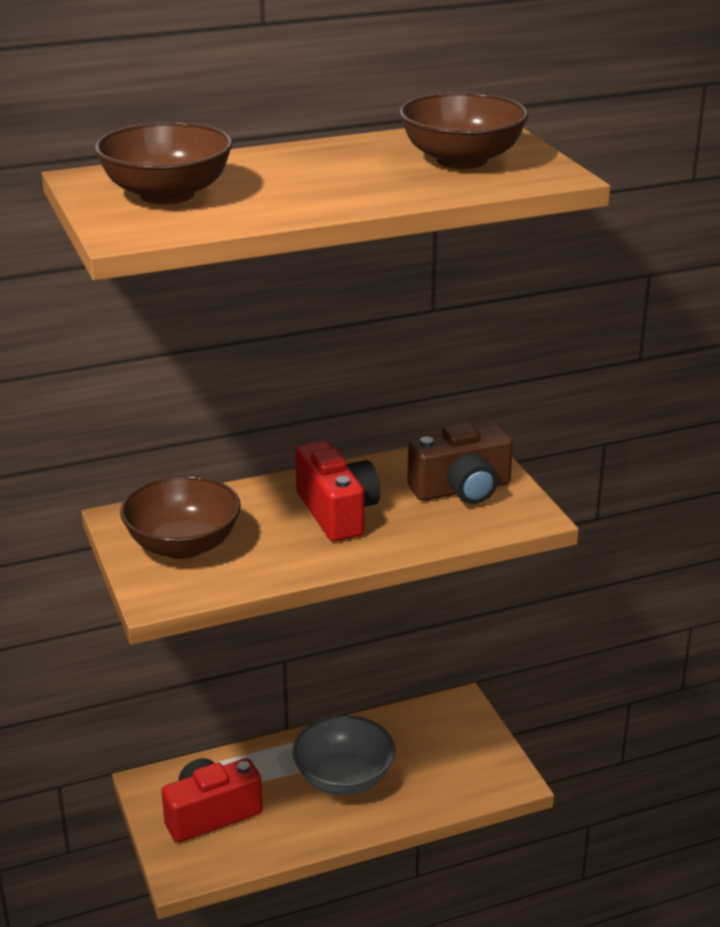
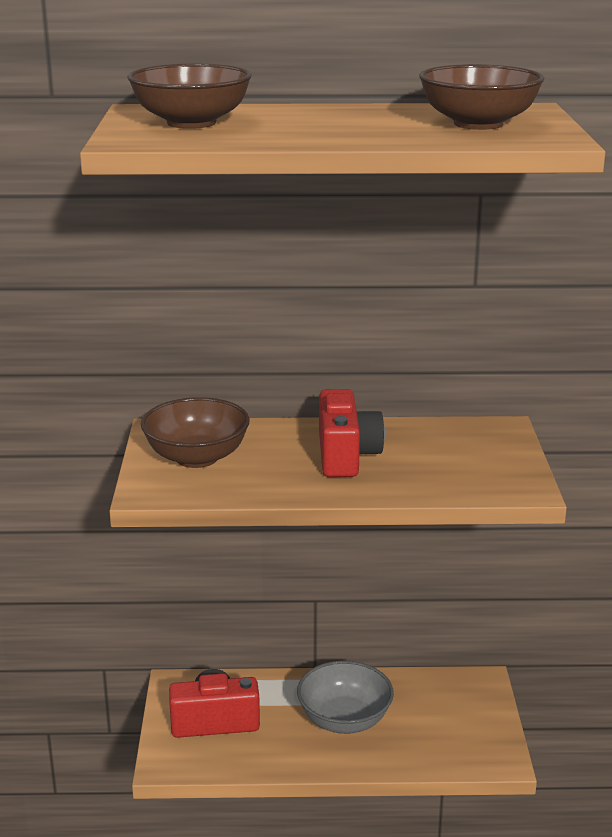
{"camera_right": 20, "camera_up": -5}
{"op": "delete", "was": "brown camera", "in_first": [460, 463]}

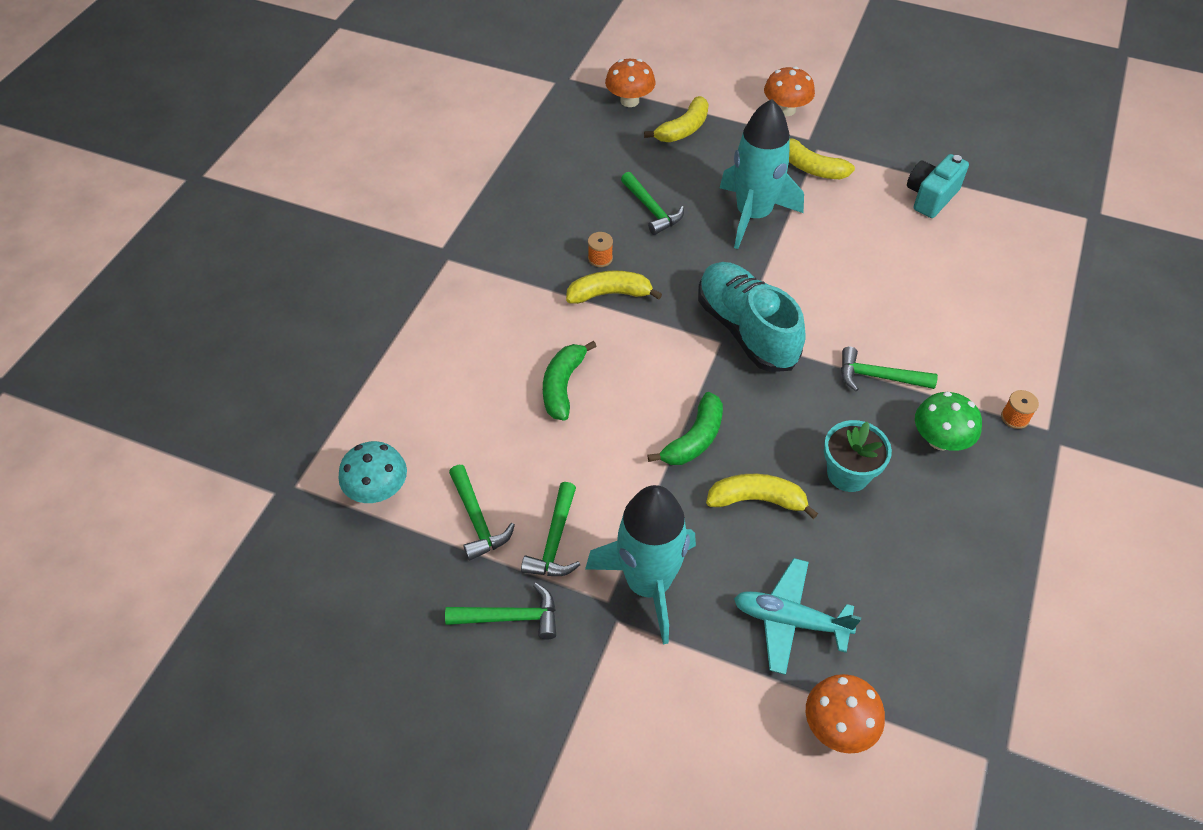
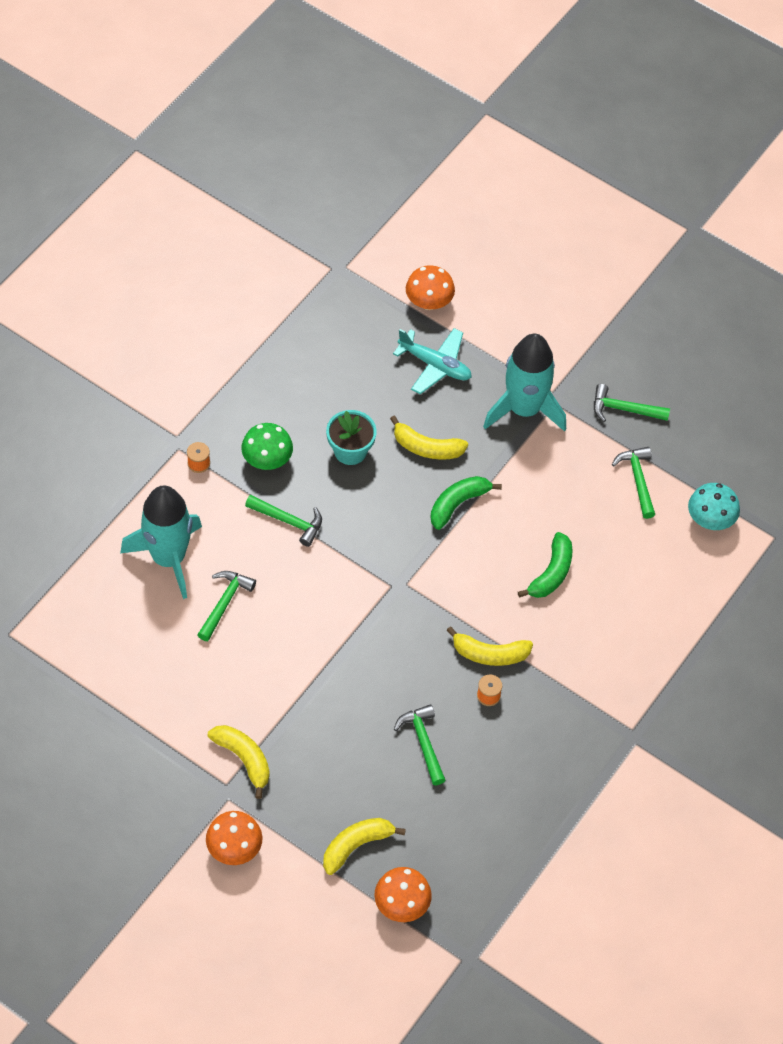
{"camera_right": -170, "camera_up": 5}
{"op": "move", "was": "turquoise rocket", "in_first": [762, 174], "in_second": [161, 542]}
{"op": "move", "was": "green hammer", "in_first": [550, 529], "in_second": [226, 606]}
{"op": "delete", "was": "turquoise shoe", "in_first": [752, 317]}
{"op": "delete", "was": "turquoise camera", "in_first": [938, 186]}

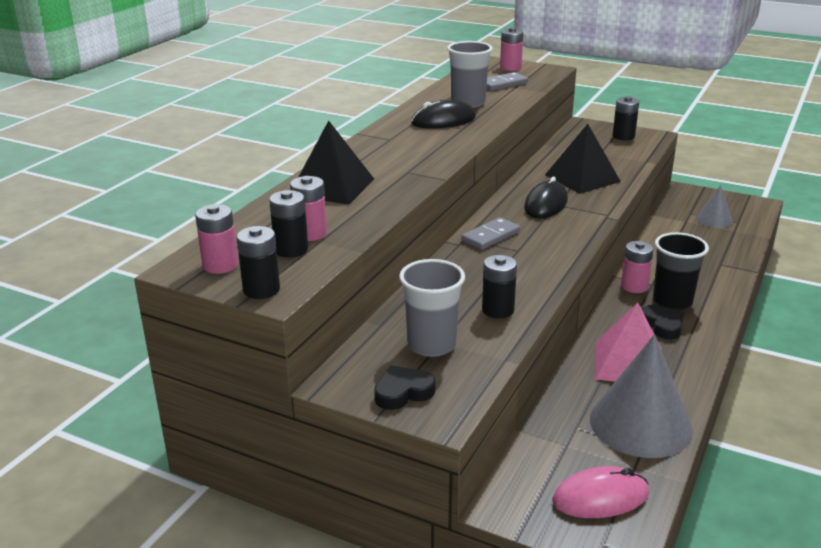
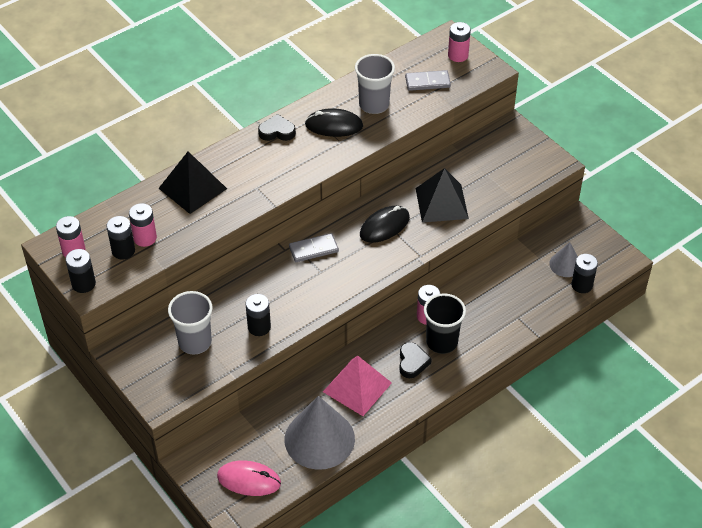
{"camera_right": 25, "camera_up": 20}
{"op": "move", "was": "black heart", "in_first": [405, 388], "in_second": [277, 127]}
{"op": "move", "was": "black battery", "in_first": [626, 118], "in_second": [584, 273]}

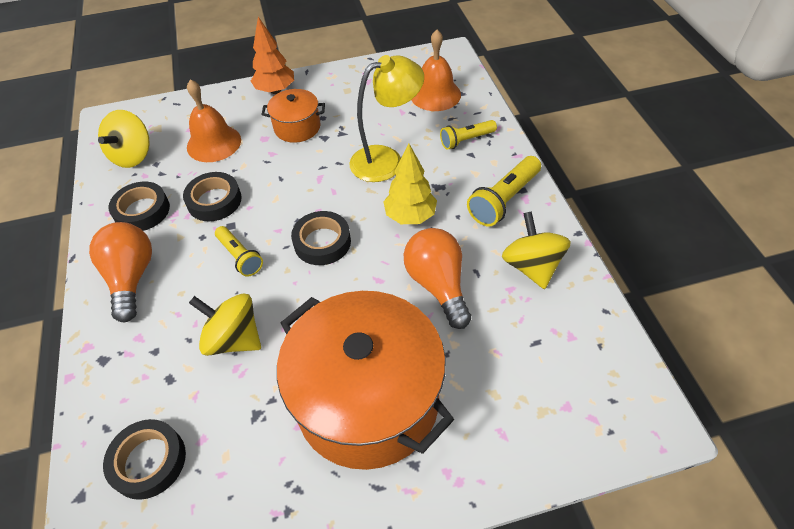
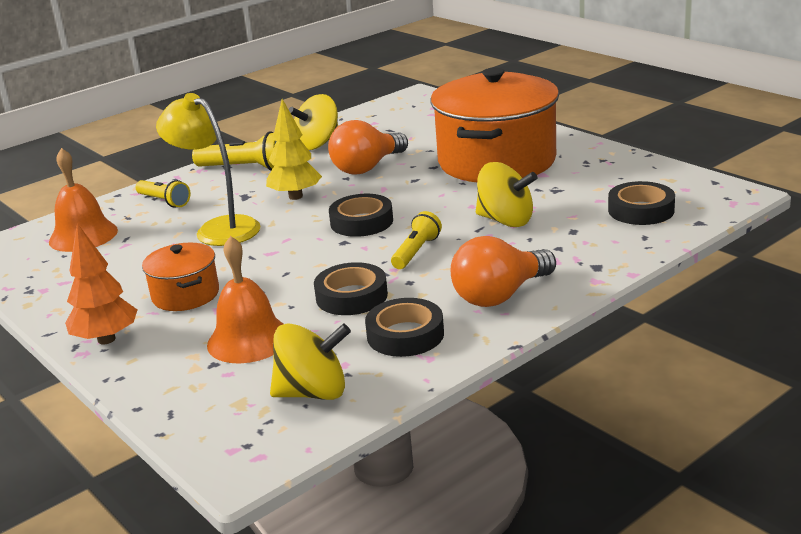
{"camera_right": -115, "camera_up": -25}
{"op": "rotate", "was": "yellow spinning top", "in_first": [225, 324], "in_second": [506, 194], "clockwise": -60}

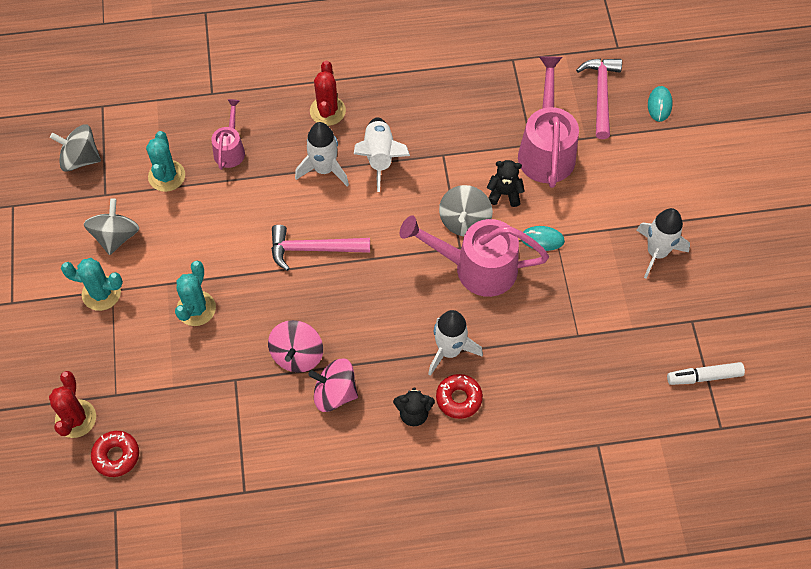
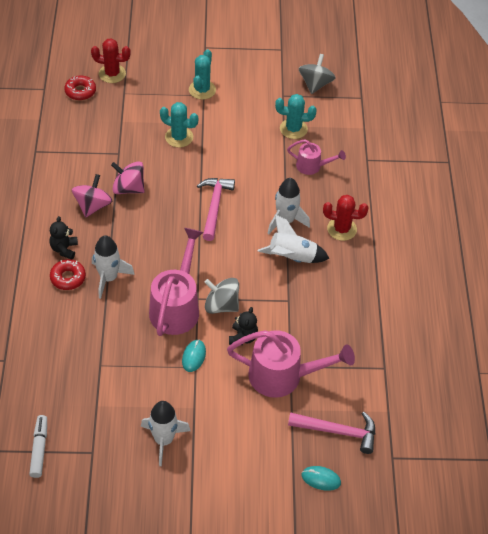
{"camera_right": 95, "camera_up": -10}
{"op": "delete", "was": "grey spinning top", "in_first": [111, 226]}

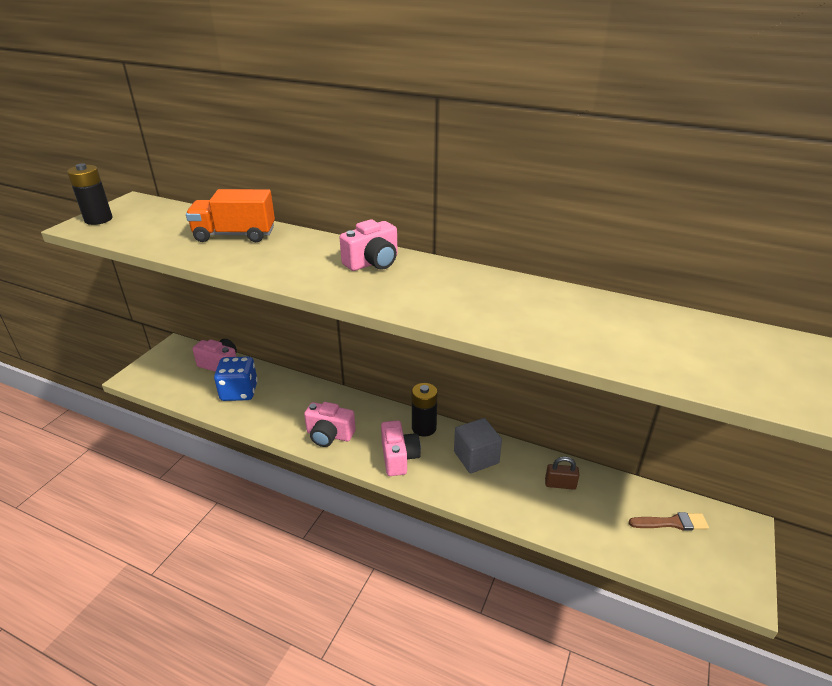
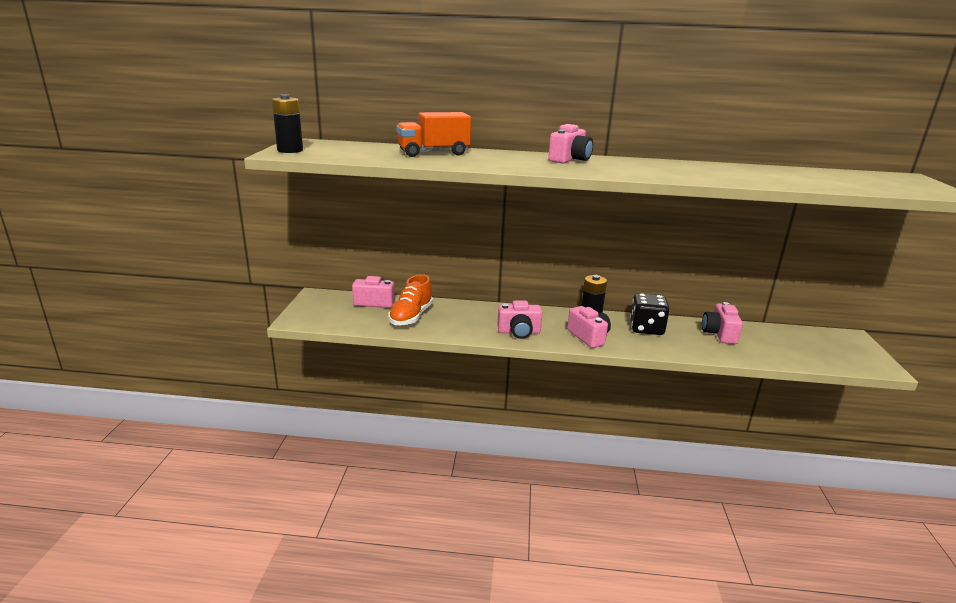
{"camera_right": -20, "camera_up": -10}
{"op": "replace", "was": "blue dice", "now": "orange shoe", "in_first": [236, 378], "in_second": [411, 300]}
{"op": "replace", "was": "grey cube", "now": "black dice", "in_first": [478, 445], "in_second": [650, 314]}
{"op": "replace", "was": "brown padlock", "now": "pink camera", "in_first": [562, 473], "in_second": [722, 323]}
{"op": "delete", "was": "brown brush", "in_first": [668, 521]}

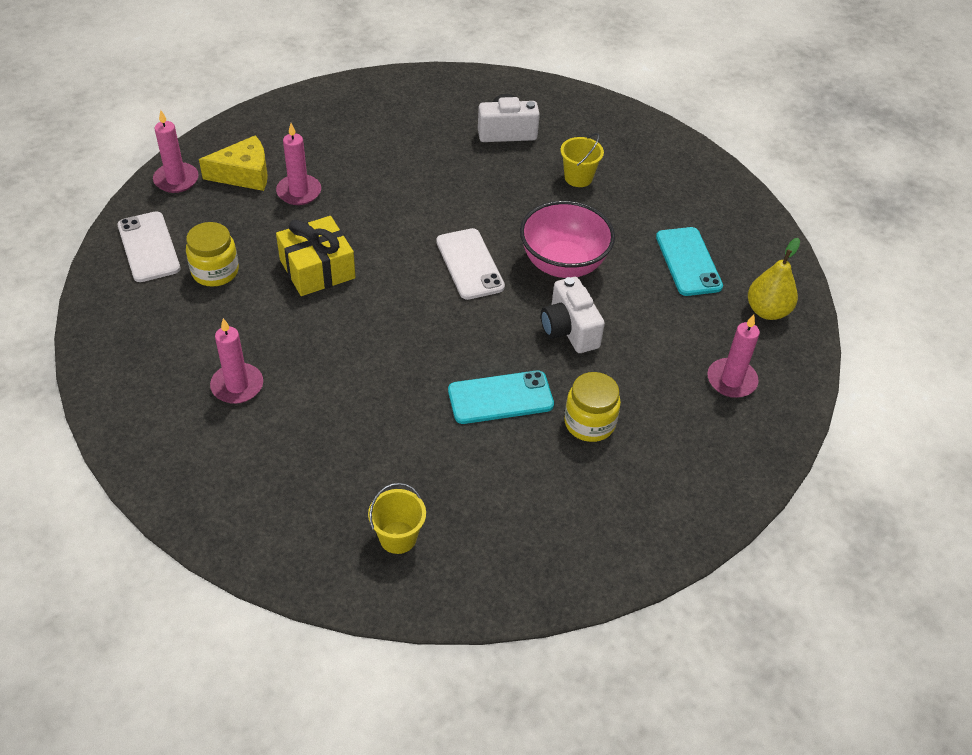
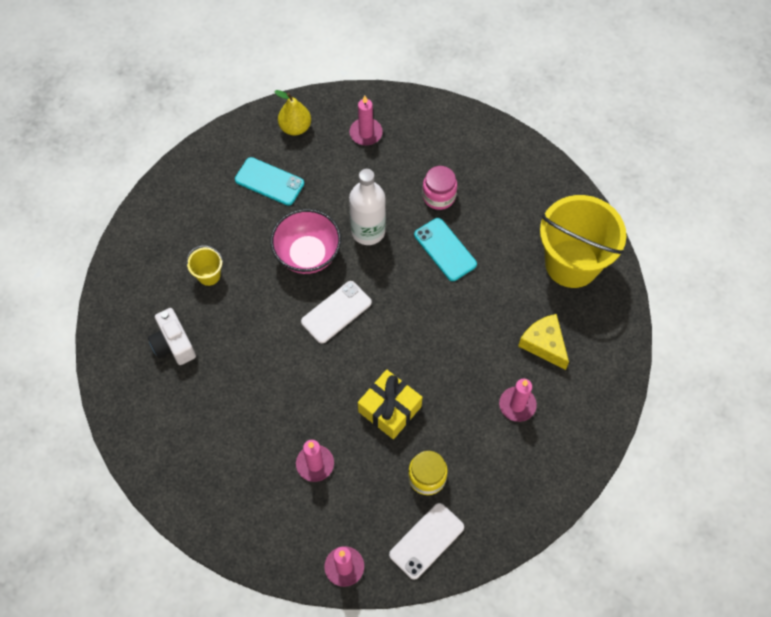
{"camera_right": -110, "camera_up": 15}
{"op": "rotate", "was": "turquoise phone", "in_first": [689, 261], "in_second": [269, 181], "clockwise": 60}
{"op": "replace", "was": "white camera", "now": "white bottle", "in_first": [573, 315], "in_second": [367, 207]}
{"op": "recolor", "was": "yellow jar", "now": "pink jar", "in_first": [592, 407], "in_second": [439, 188]}
{"op": "move", "was": "yellow cheese", "in_first": [233, 163], "in_second": [543, 342]}
{"op": "resize", "was": "yellow bucket", "in_first": [397, 518], "in_second": [583, 241], "ratio": 2.38}

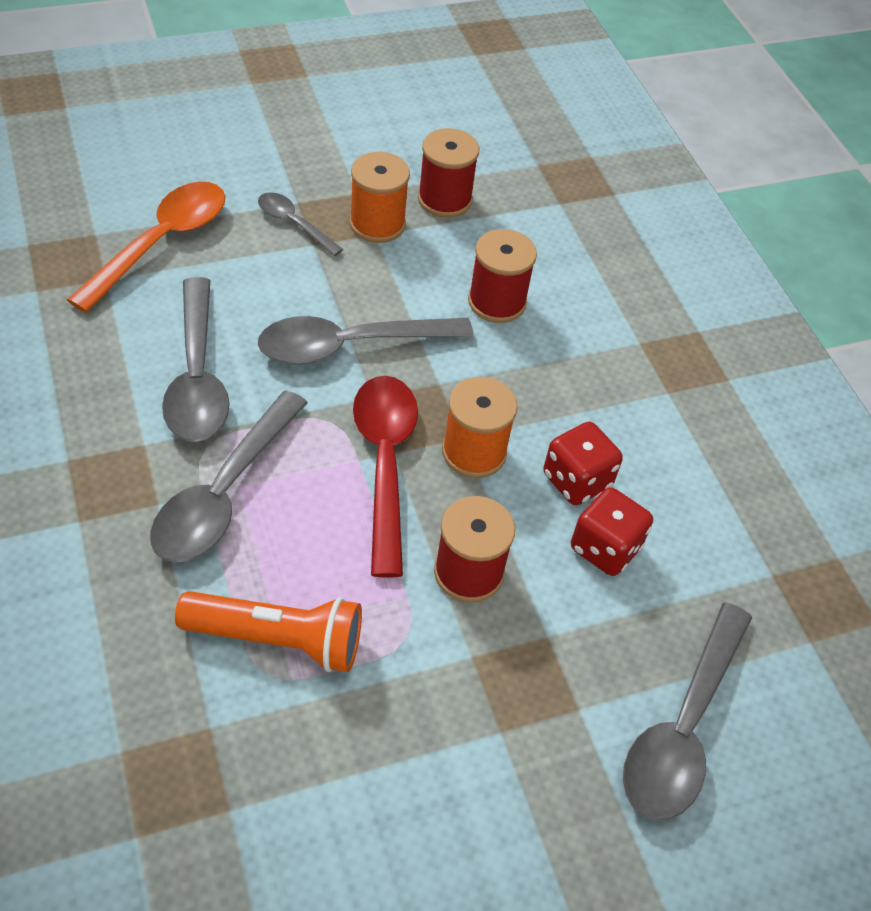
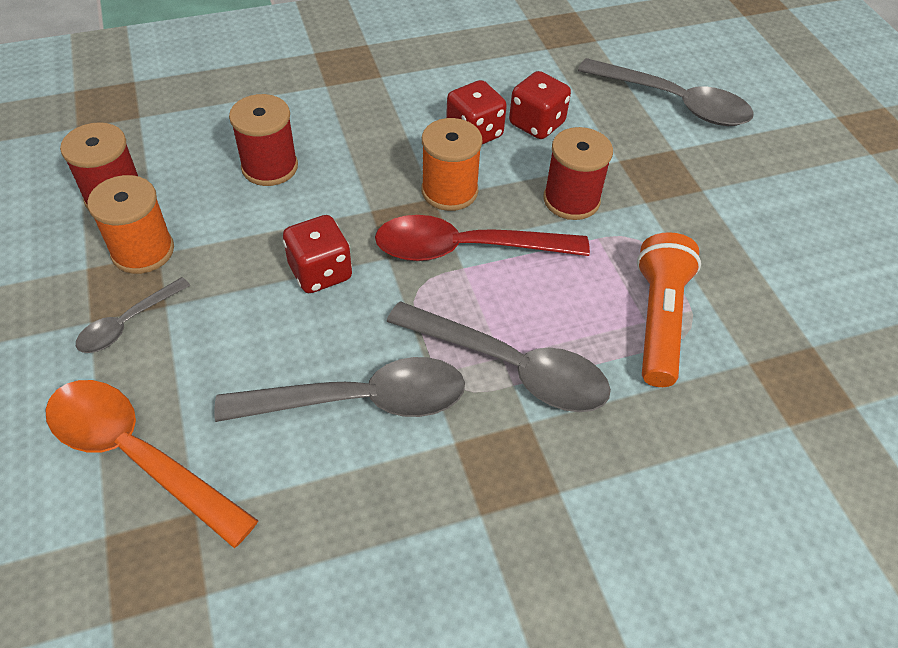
{"camera_right": -85, "camera_up": 0}
{"op": "replace", "was": "grey spoon", "now": "red dice", "in_first": [366, 340], "in_second": [317, 254]}

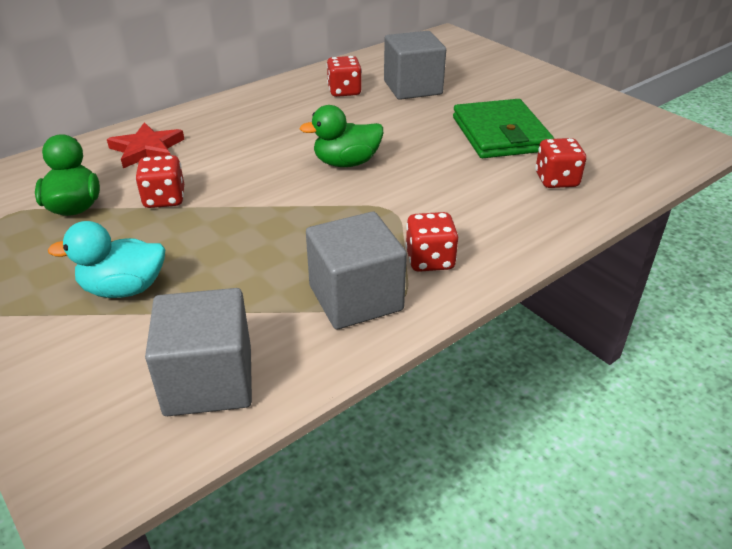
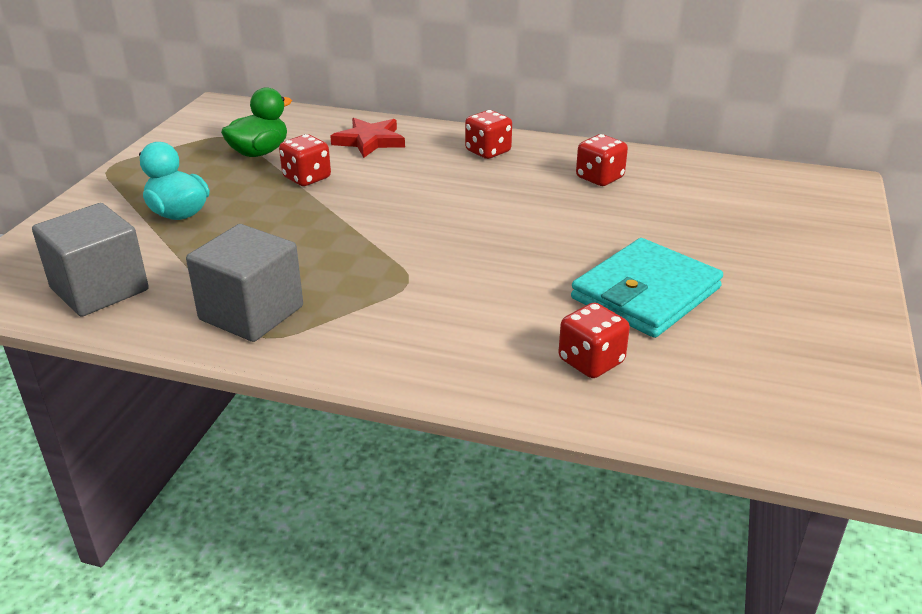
{"camera_right": 55, "camera_up": -5}
{"op": "move", "was": "red dice", "in_first": [431, 242], "in_second": [488, 134]}
{"op": "recolor", "was": "green wallet", "now": "turquoise wallet", "in_first": [503, 128], "in_second": [647, 288]}
{"op": "delete", "was": "green duck", "in_first": [341, 136]}
{"op": "delete", "was": "grey cube", "in_first": [415, 65]}

